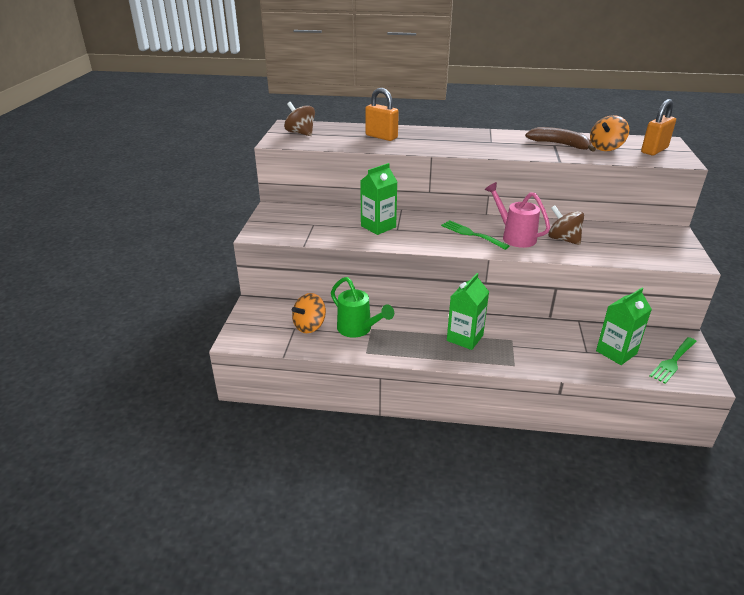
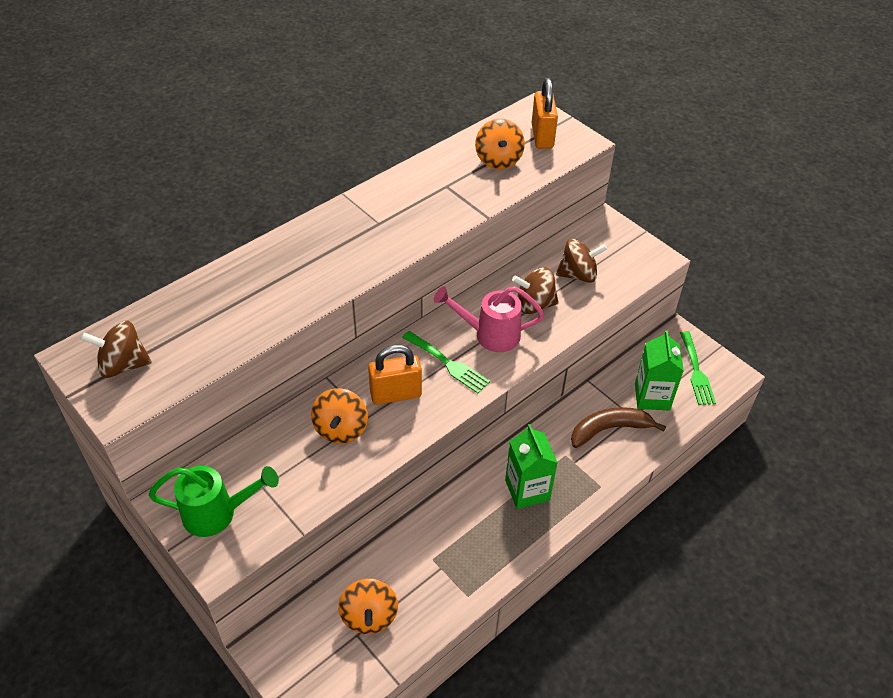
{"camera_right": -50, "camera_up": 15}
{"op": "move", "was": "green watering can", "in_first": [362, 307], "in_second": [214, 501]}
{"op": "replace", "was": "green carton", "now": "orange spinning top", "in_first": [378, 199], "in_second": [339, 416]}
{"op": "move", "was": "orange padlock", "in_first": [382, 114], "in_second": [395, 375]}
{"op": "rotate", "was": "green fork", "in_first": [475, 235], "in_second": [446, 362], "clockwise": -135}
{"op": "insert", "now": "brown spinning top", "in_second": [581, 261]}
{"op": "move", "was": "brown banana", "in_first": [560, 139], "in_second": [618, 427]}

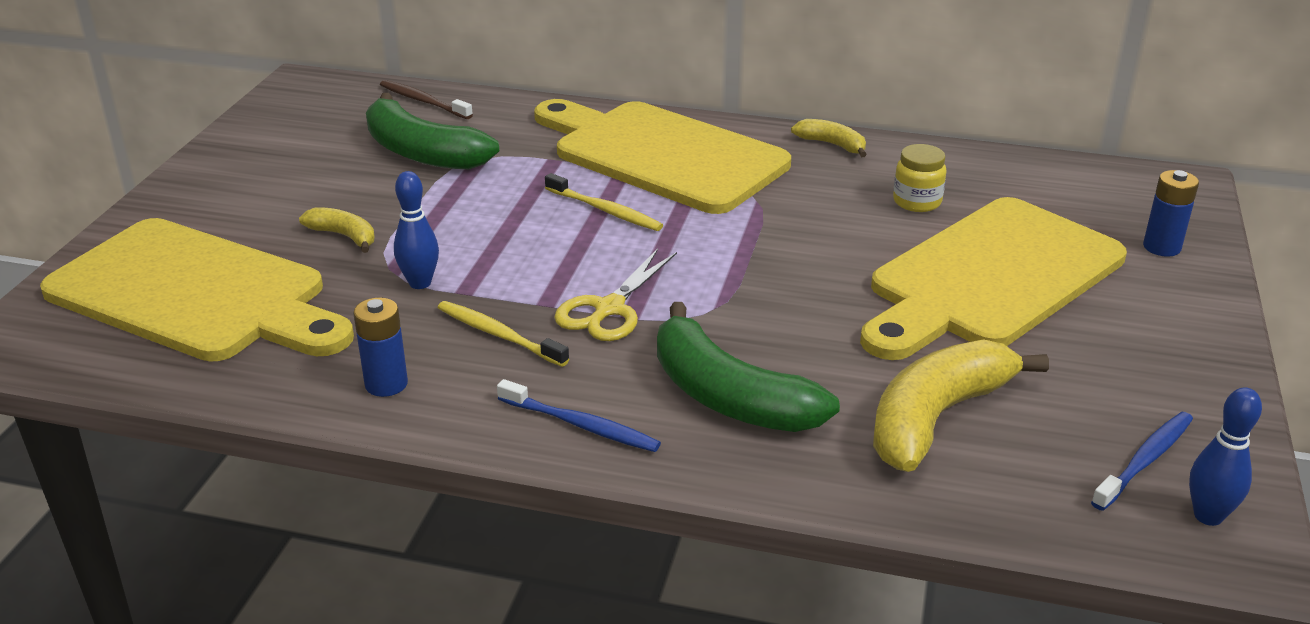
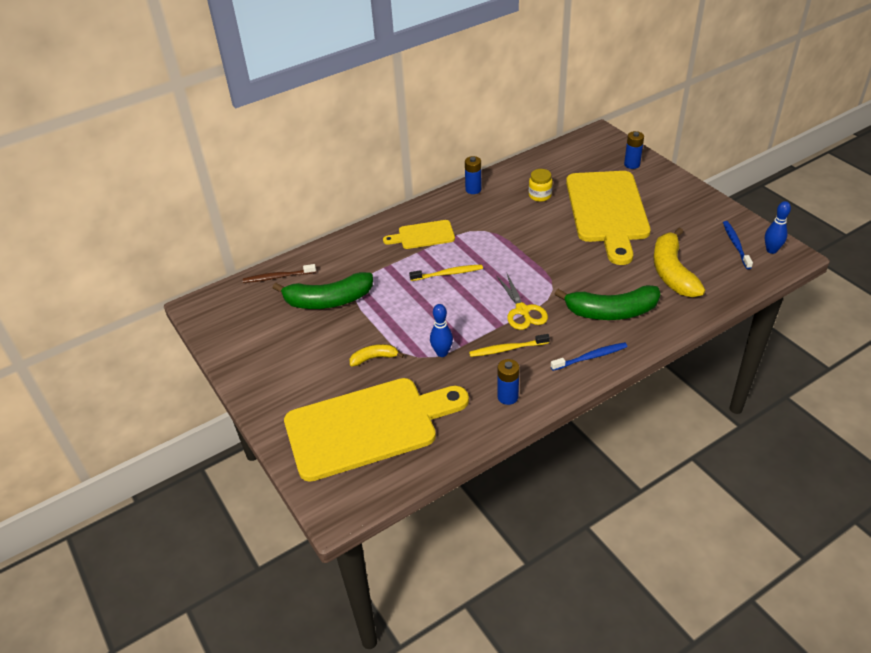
{"camera_right": -45, "camera_up": 10}
{"op": "resize", "was": "yellow cutting board", "in_first": [662, 156], "in_second": [419, 234], "ratio": 0.48}
{"op": "replace", "was": "yellow banana", "now": "blue battery", "in_first": [829, 138], "in_second": [473, 175]}

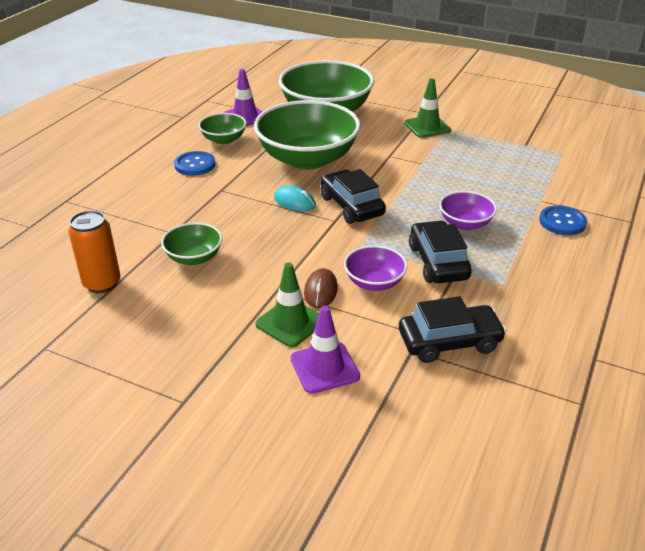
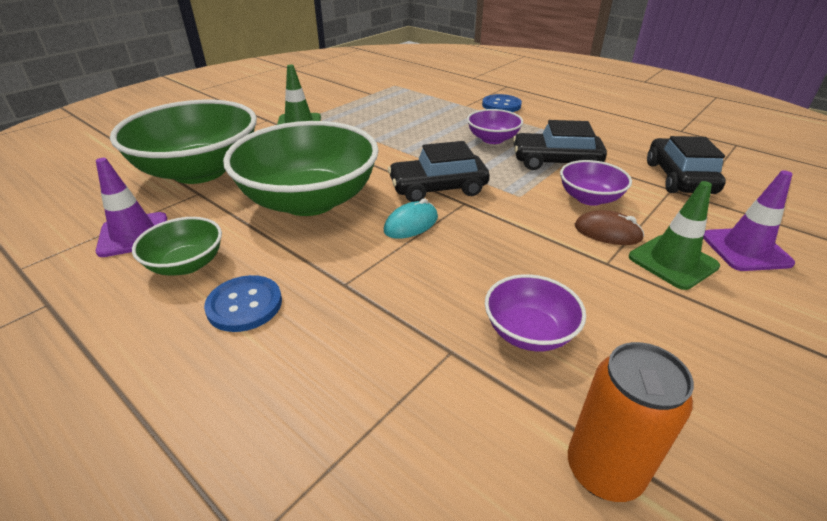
{"camera_right": -75, "camera_up": 0}
{"op": "recolor", "was": "green bowl", "now": "purple bowl", "in_first": [191, 243], "in_second": [535, 312]}

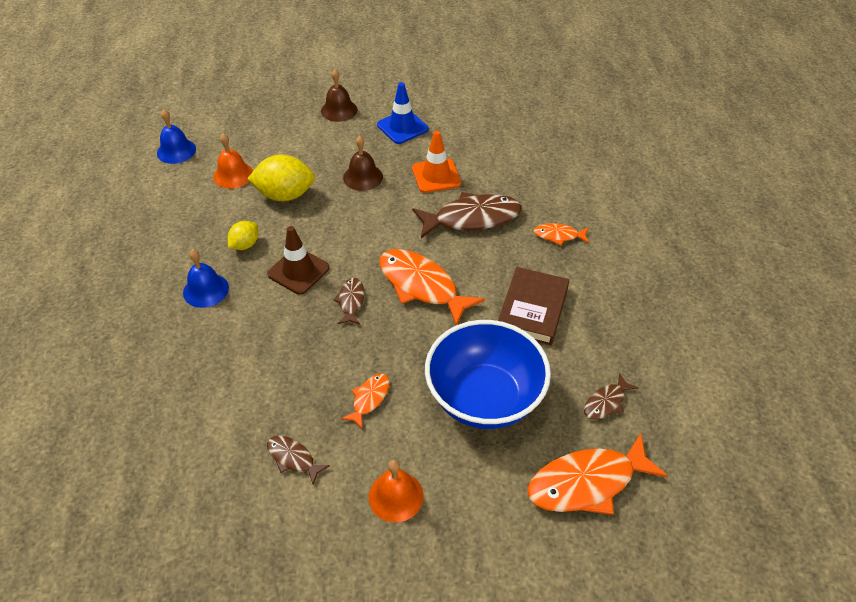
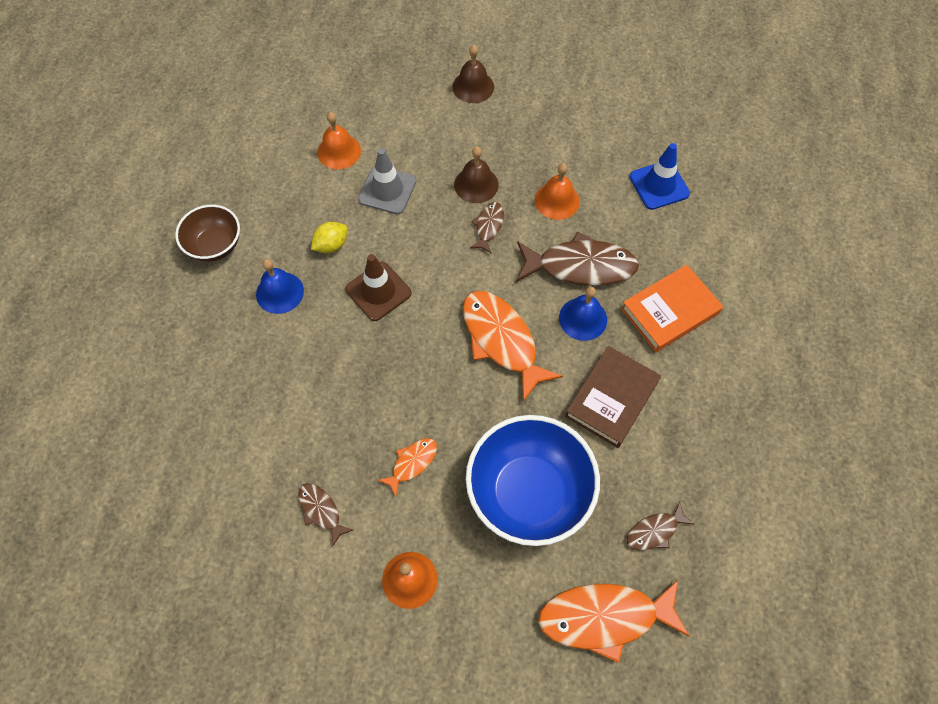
{"camera_right": 15, "camera_up": 15}
{"op": "insert", "now": "brown bowl", "in_second": [207, 233]}
{"op": "replace", "was": "yellow lemon", "now": "grey traffic cone", "in_first": [281, 177], "in_second": [387, 181]}
{"op": "move", "was": "brown fish", "in_first": [348, 301], "in_second": [487, 227]}
{"op": "replace", "was": "orange traffic cone", "now": "orange bell", "in_first": [436, 162], "in_second": [557, 191]}
{"op": "move", "was": "blue bell", "in_first": [176, 136], "in_second": [583, 314]}
{"op": "replace", "was": "orange fish", "now": "orange book", "in_first": [561, 234], "in_second": [672, 308]}
{"op": "move", "was": "blue traffic cone", "in_first": [402, 113], "in_second": [660, 176]}

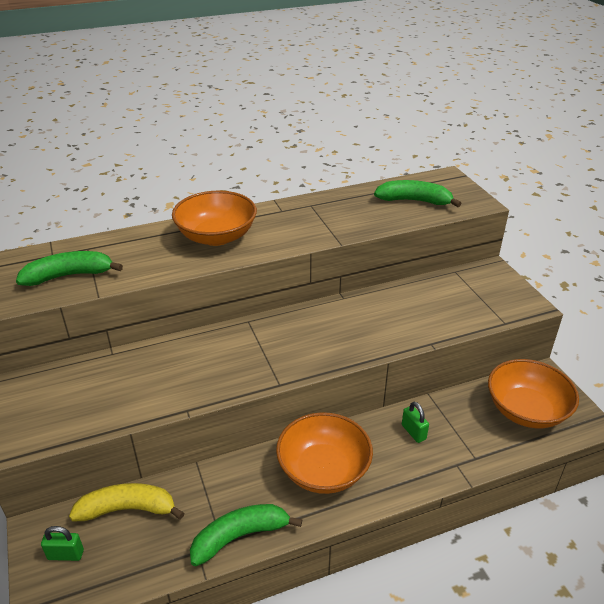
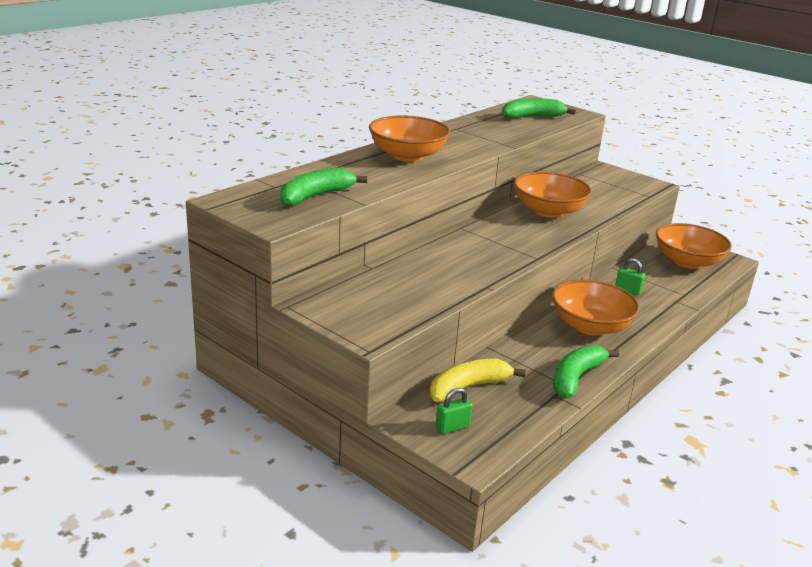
{"camera_right": -30, "camera_up": -10}
{"op": "insert", "now": "orange bowl", "in_second": [553, 195]}

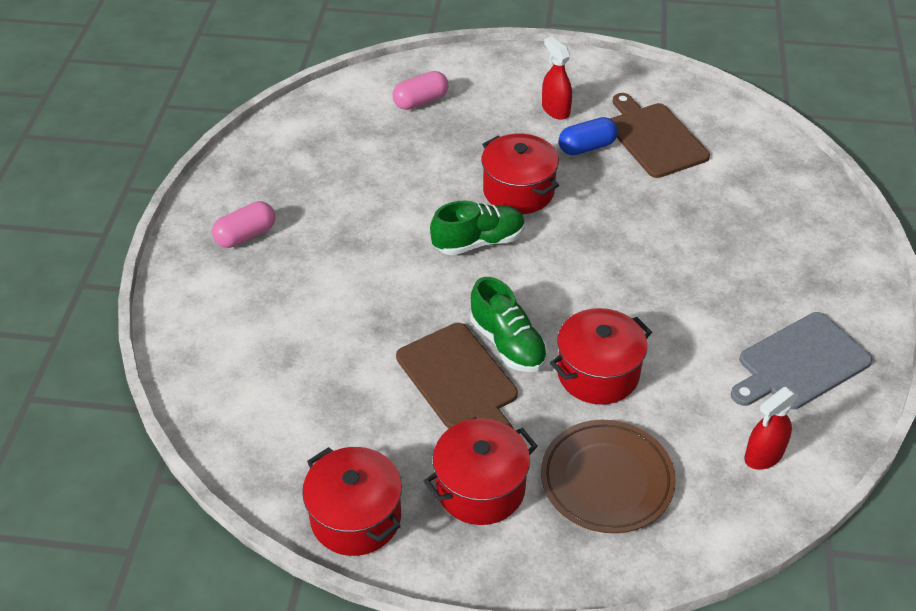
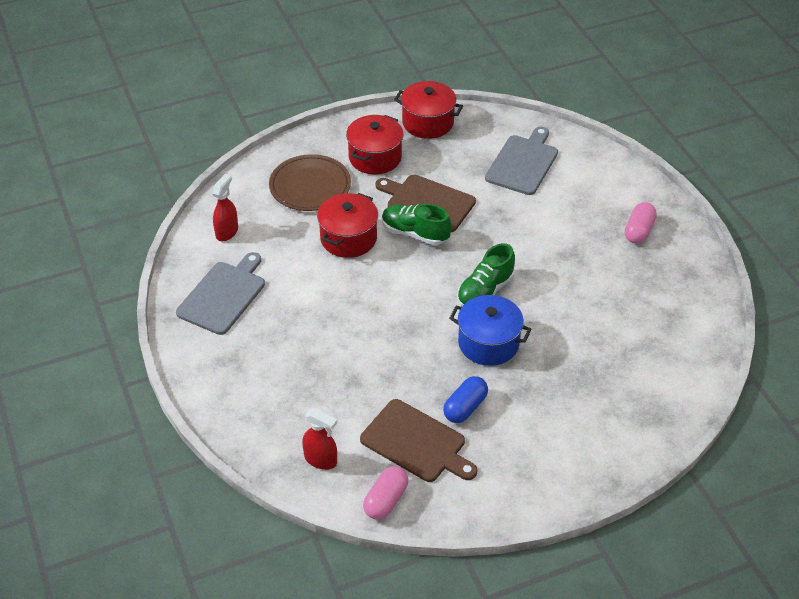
{"camera_right": 150, "camera_up": 0}
{"op": "move", "was": "red spray bottle", "in_first": [557, 78], "in_second": [319, 439]}
{"op": "move", "was": "pink capsule", "in_first": [420, 90], "in_second": [385, 493]}
{"op": "recolor", "was": "red pot", "now": "blue pot", "in_first": [520, 174], "in_second": [490, 330]}
{"op": "insert", "now": "grey cutting board", "in_second": [521, 161]}

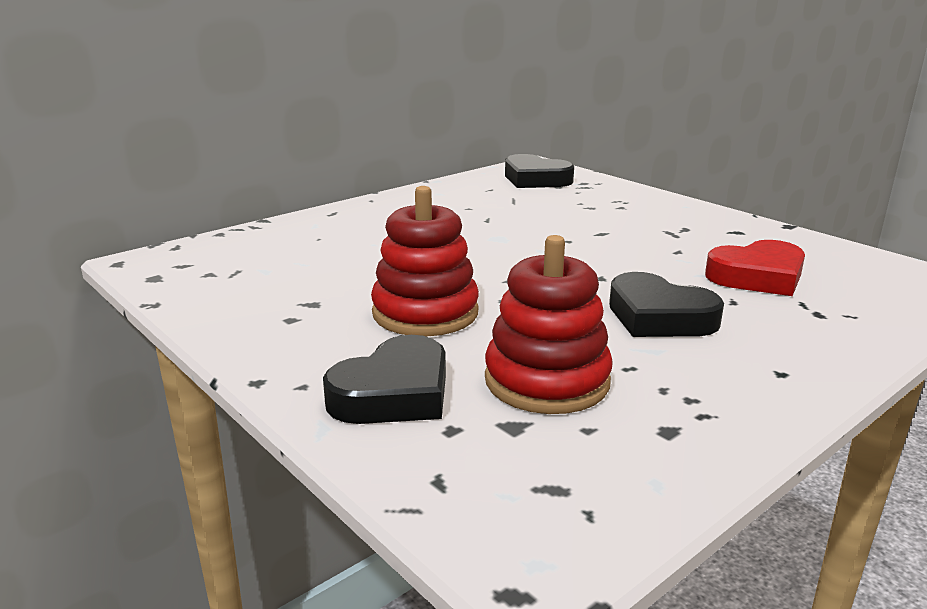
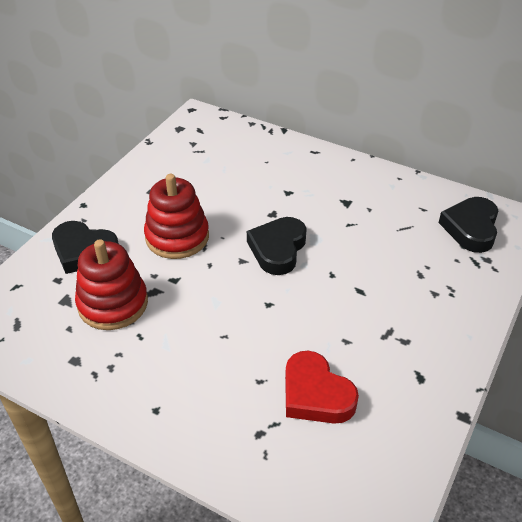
{"camera_right": 70, "camera_up": 20}
{"op": "move", "was": "black heart", "in_first": [666, 304], "in_second": [277, 246]}

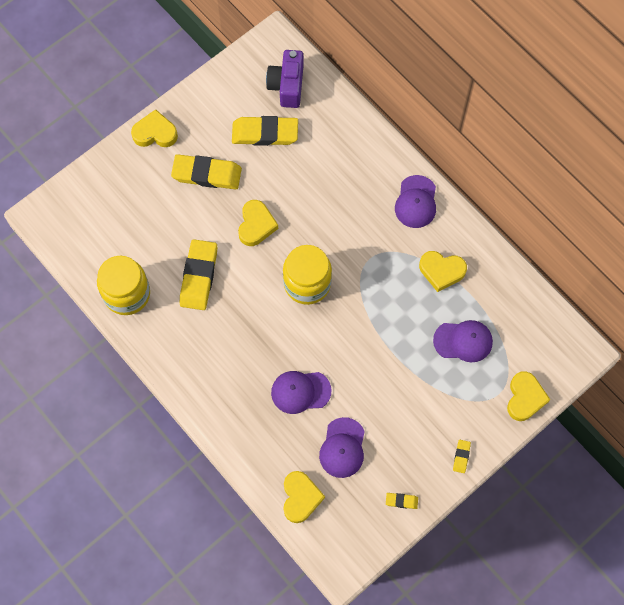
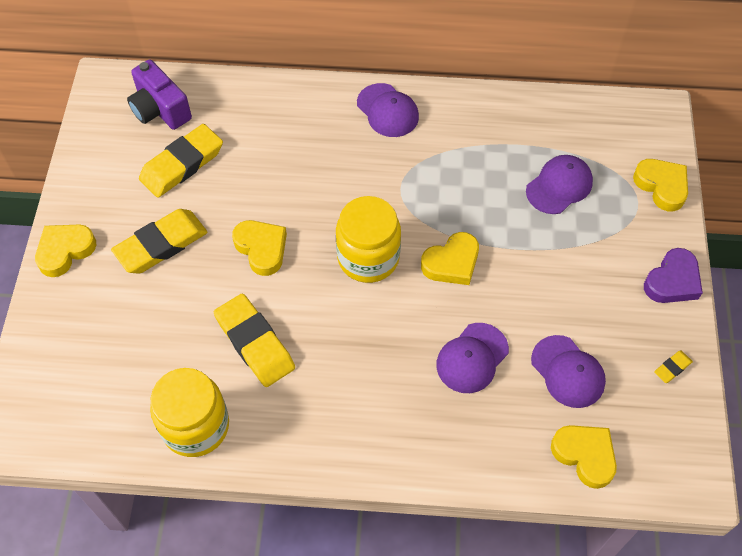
{"camera_right": -45, "camera_up": -10}
{"op": "move", "was": "yellow heart", "in_first": [443, 271], "in_second": [450, 258]}
{"op": "replace", "was": "yellow eraser", "now": "purple heart", "in_first": [462, 456], "in_second": [673, 275]}

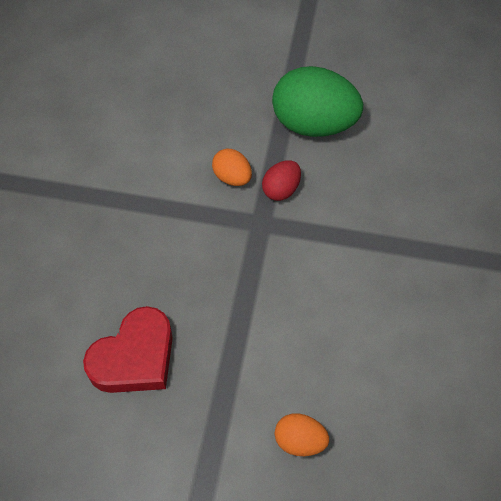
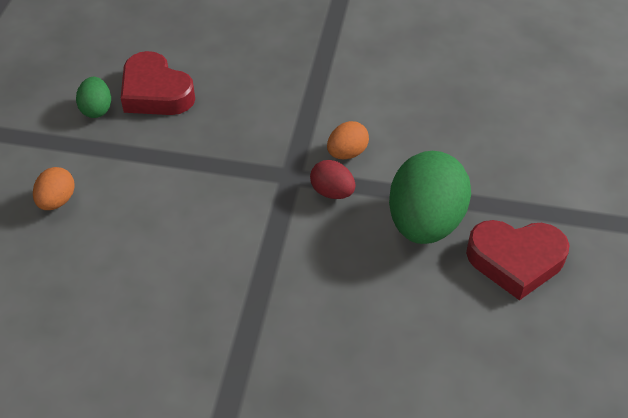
{"camera_right": 90, "camera_up": -10}
{"op": "insert", "now": "green egg", "in_second": [93, 97]}
{"op": "insert", "now": "red heart", "in_second": [517, 260]}

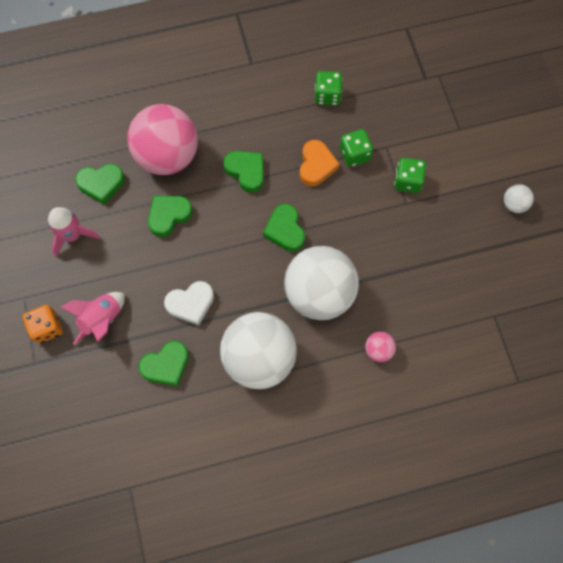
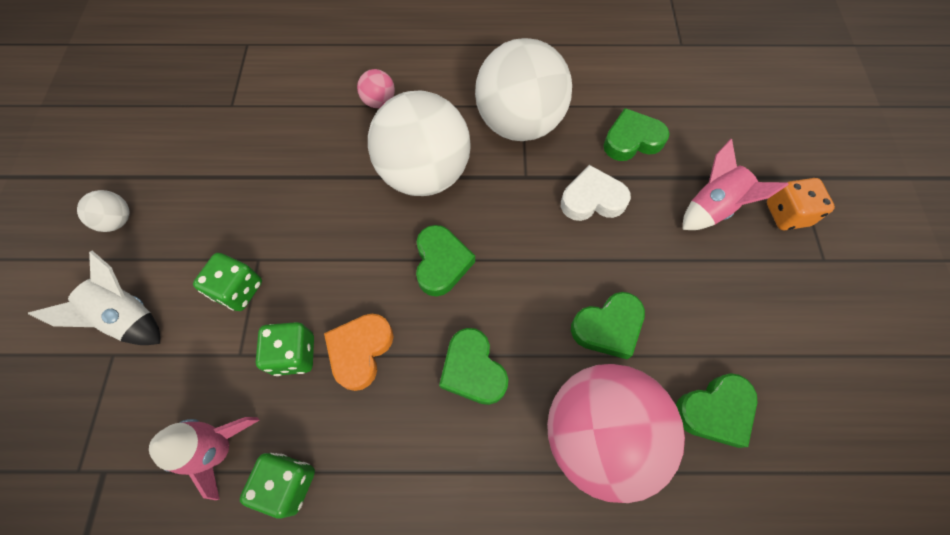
{"camera_right": -165, "camera_up": -5}
{"op": "insert", "now": "white rocket", "in_second": [94, 298]}
{"op": "move", "was": "pink rocket", "in_first": [74, 232], "in_second": [204, 458]}
{"op": "rotate", "was": "green heart", "in_first": [100, 184], "in_second": [717, 410], "clockwise": 150}

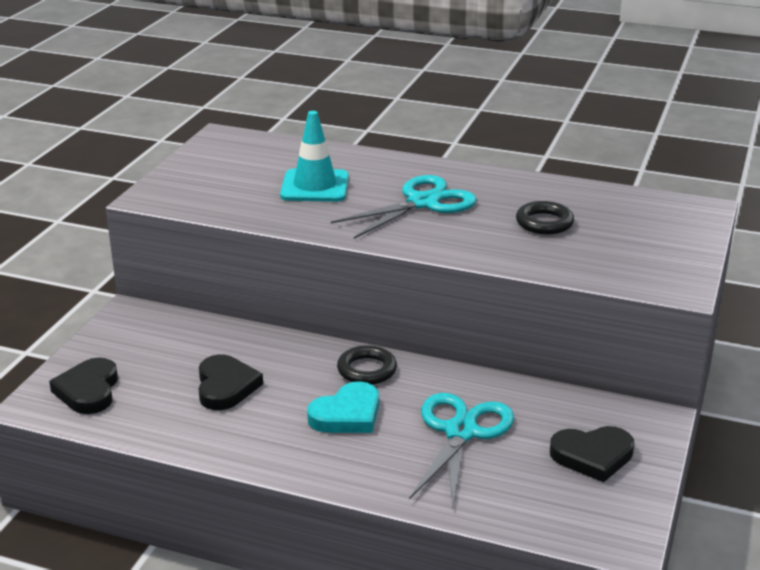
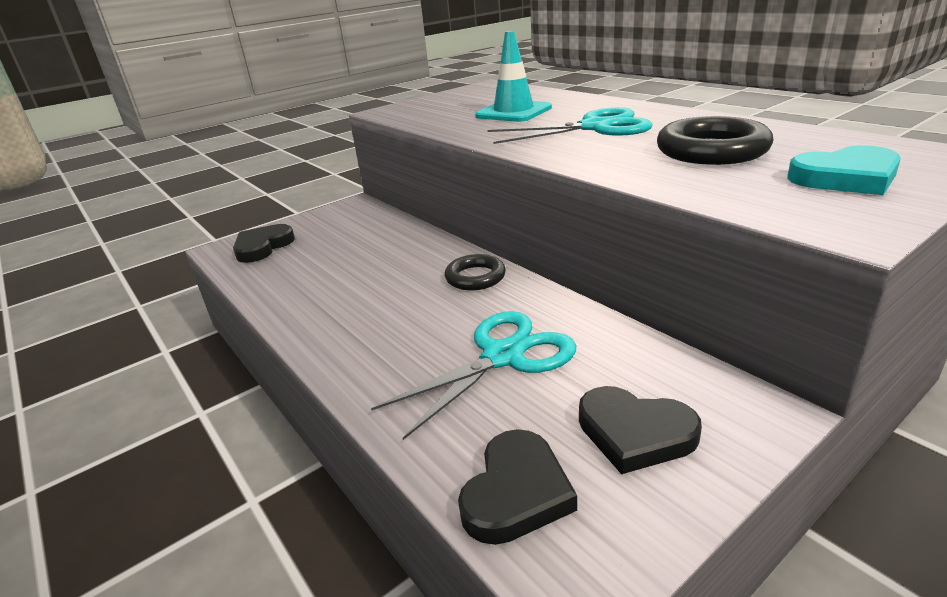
{"camera_right": 35, "camera_up": 0}
{"op": "move", "was": "black heart", "in_first": [231, 382], "in_second": [517, 487]}
{"op": "resize", "was": "black ring", "in_first": [545, 218], "in_second": [715, 140], "ratio": 1.55}
{"op": "move", "was": "turquoise heart", "in_first": [343, 407], "in_second": [844, 170]}

